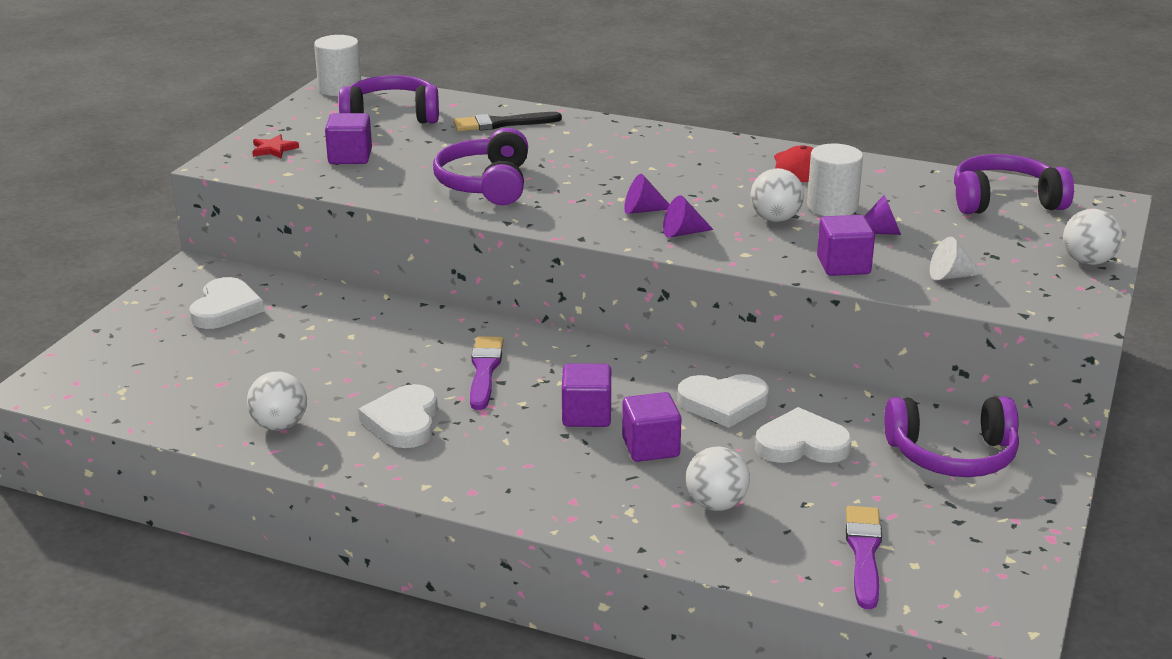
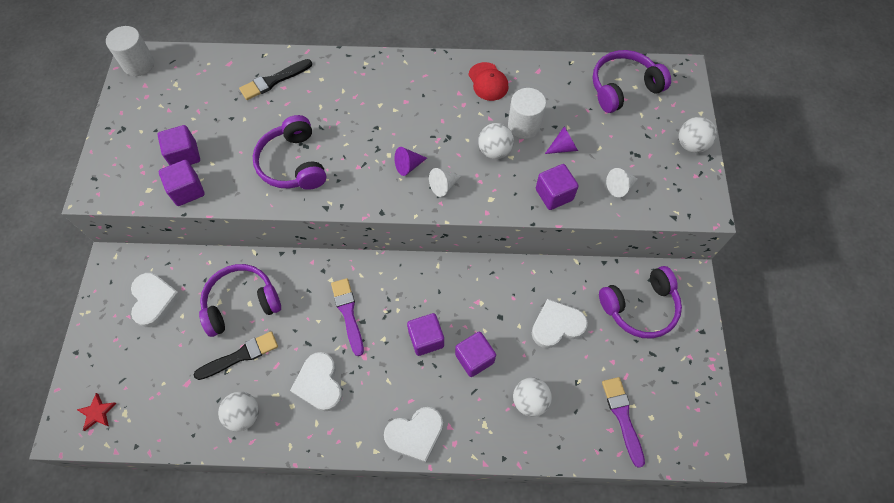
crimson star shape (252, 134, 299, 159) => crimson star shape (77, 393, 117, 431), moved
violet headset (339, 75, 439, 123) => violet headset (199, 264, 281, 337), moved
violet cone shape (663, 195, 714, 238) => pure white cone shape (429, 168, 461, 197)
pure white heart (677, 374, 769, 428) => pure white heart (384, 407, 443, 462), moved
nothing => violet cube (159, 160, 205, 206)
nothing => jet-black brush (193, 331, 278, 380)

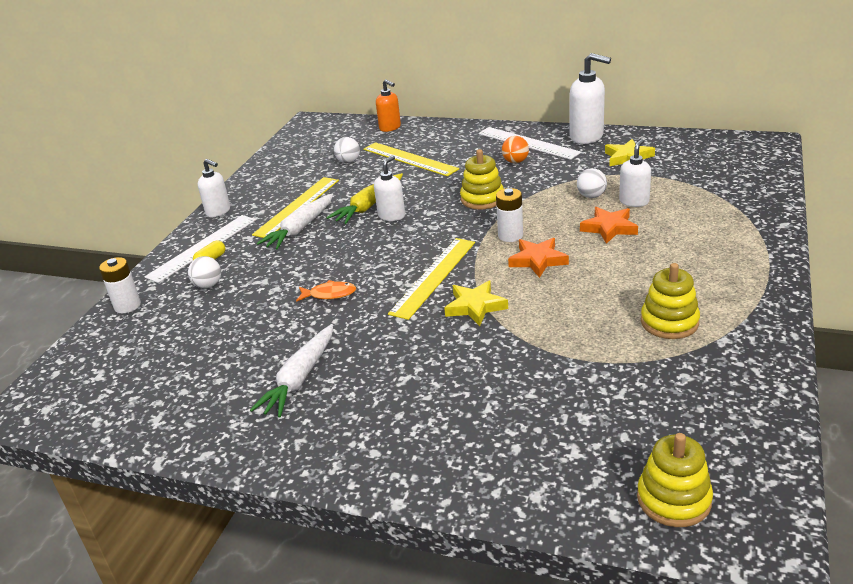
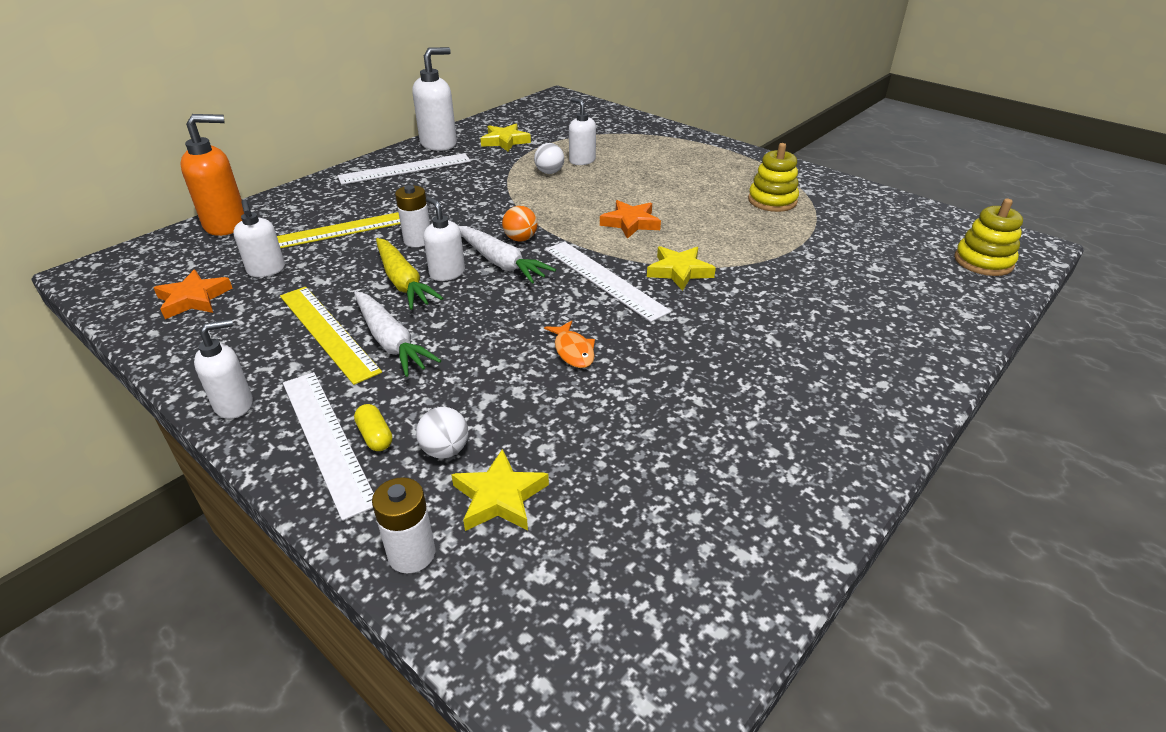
pure white root vegetable (250, 324, 333, 417) => pure white root vegetable (459, 226, 556, 283), moved
orange fish figure (296, 280, 356, 302) => orange fish figure (544, 321, 595, 368), 135 degrees clockwise
pure white ball (334, 137, 360, 163) => pure white pump bottle (233, 200, 285, 277)
orange pump bottle (376, 79, 401, 132) => orange pump bottle (180, 114, 244, 236), x1.57
yellow measuring stick (388, 238, 475, 320) => pure white measuring stick (545, 241, 671, 322)
yellow stacking rings (460, 149, 504, 210) => nothing
pure white power cell (496, 188, 523, 242) => pure white power cell (395, 185, 430, 247), moved
orange ball (502, 136, 529, 163) => orange ball (502, 206, 538, 241), moved
orange star shape (580, 207, 638, 244) => orange star shape (154, 270, 232, 319), moved
nothing => yellow star shape (451, 449, 549, 531)

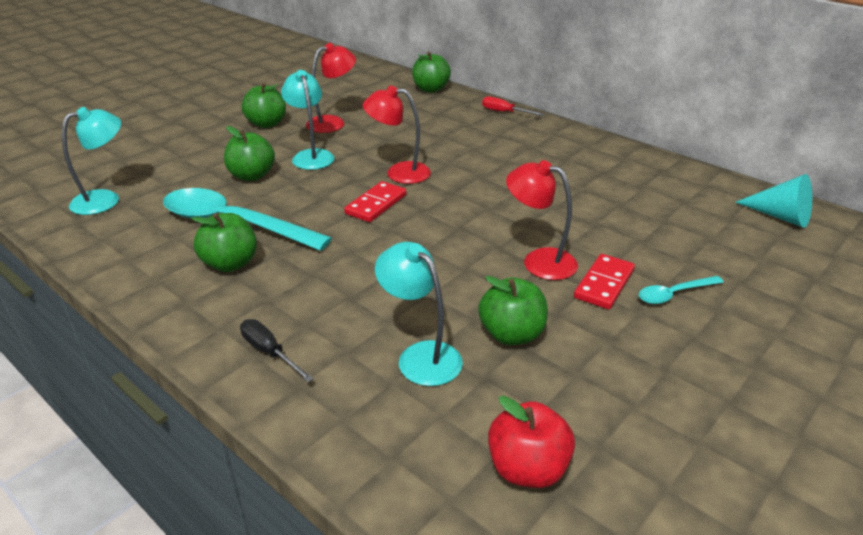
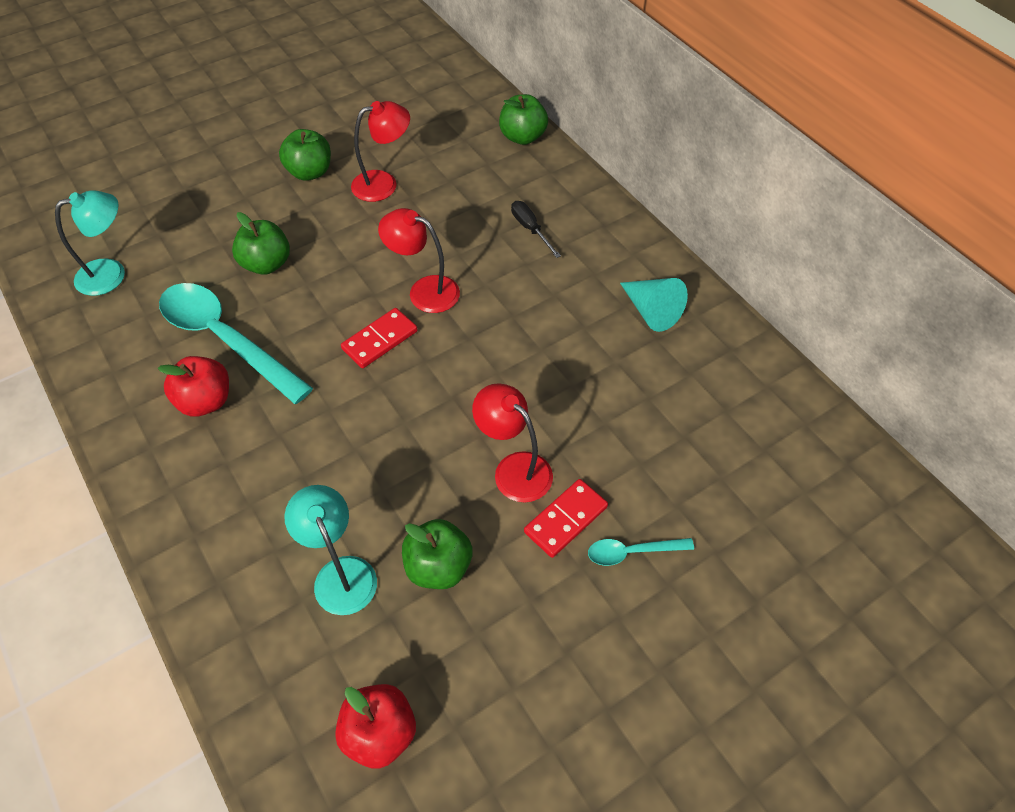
emerald toy apple (192, 213, 257, 272) => crimson toy apple (158, 356, 229, 417)
jet-black hand screwdriver (240, 319, 314, 382) => jet-black hand screwdriver (511, 201, 561, 258), moved
teal lamp (281, 70, 334, 170) => nothing
crimson hand screwdriver (482, 96, 545, 116) => nothing
teal cone shape (735, 174, 812, 228) => teal cone shape (620, 278, 688, 332), moved

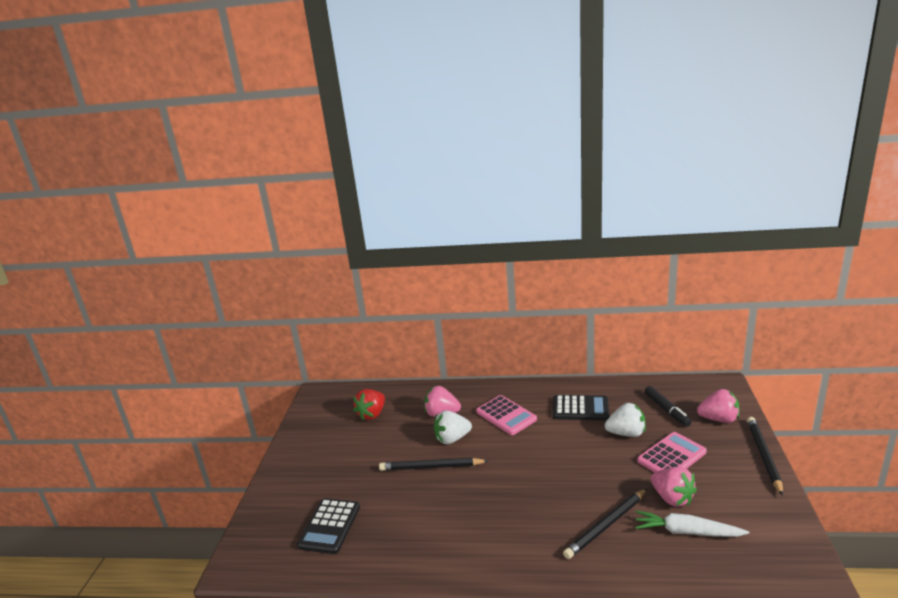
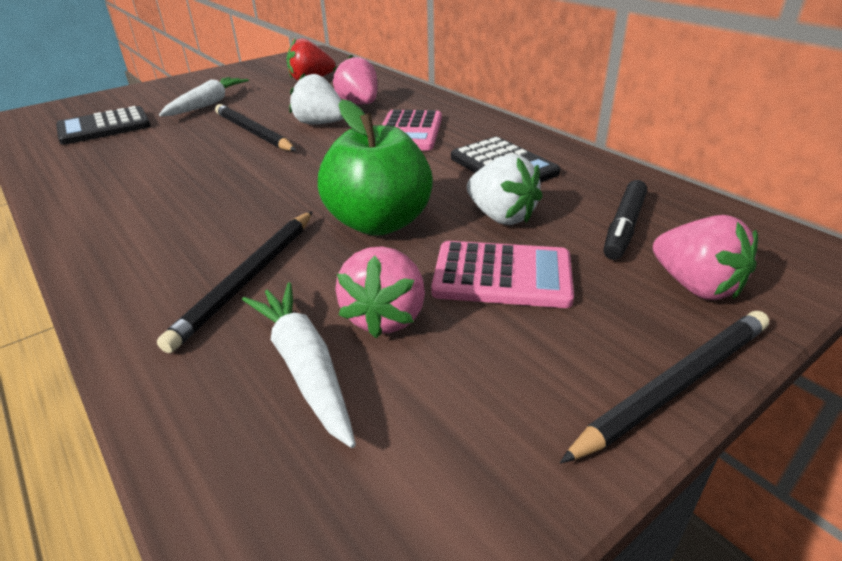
jet-black lead pencil (563, 489, 647, 559) => jet-black lead pencil (157, 211, 313, 353), 75 degrees counterclockwise
nothing => pure white root vegetable (159, 77, 249, 116)
nothing => emerald toy apple (318, 99, 433, 236)

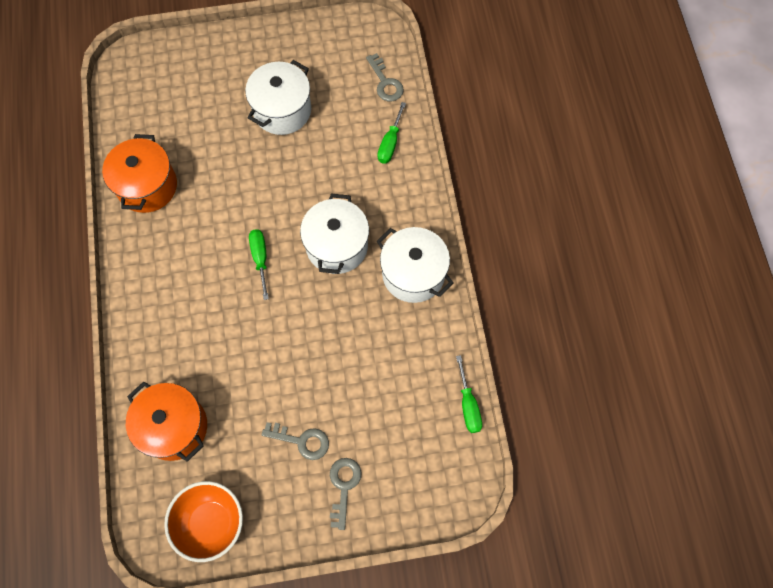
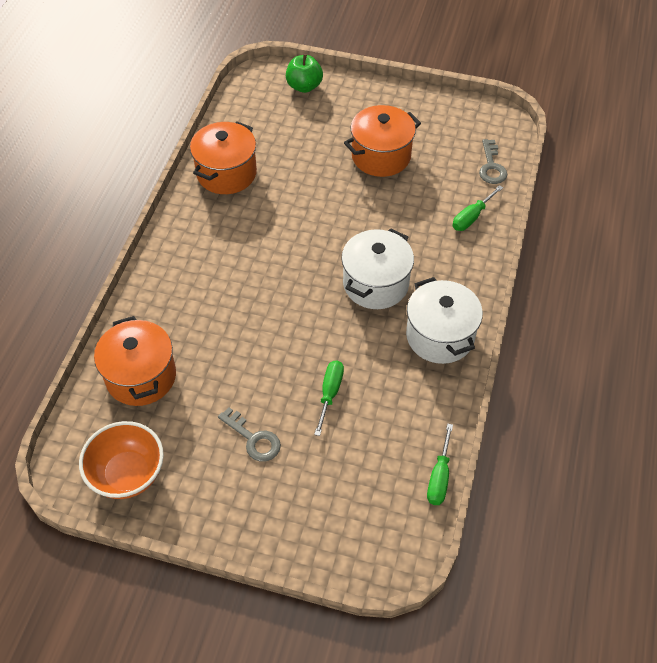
pure white cooking pot (245, 60, 311, 135) => orange cooking pot (344, 105, 421, 177)
emerald hand screwdriver (249, 229, 269, 300) => emerald hand screwdriver (314, 360, 344, 436), moved
gray key (330, 458, 361, 530) => nothing
nothing => emerald toy apple (286, 54, 323, 93)

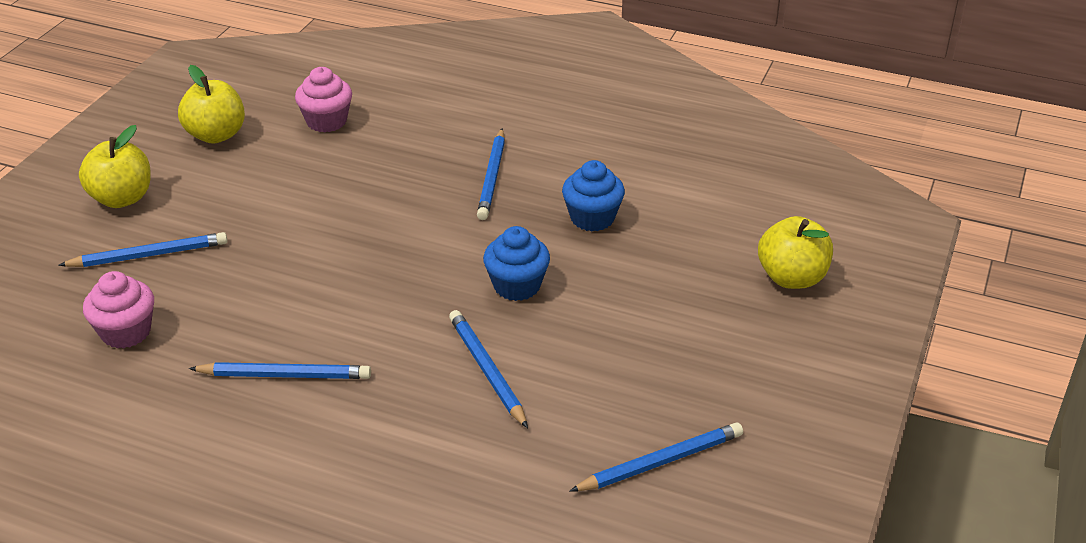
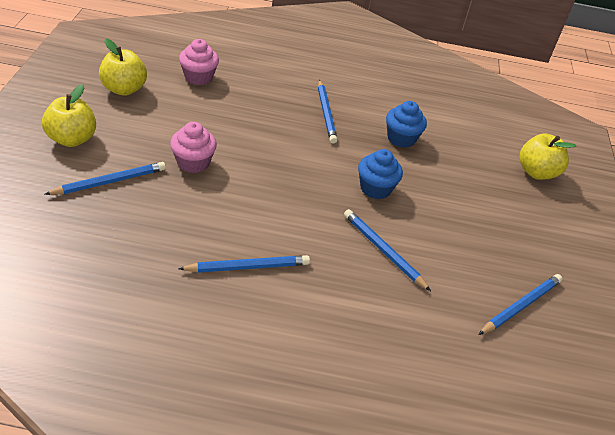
rose-pink cupcake (83, 271, 154, 349) => rose-pink cupcake (170, 122, 217, 173), moved

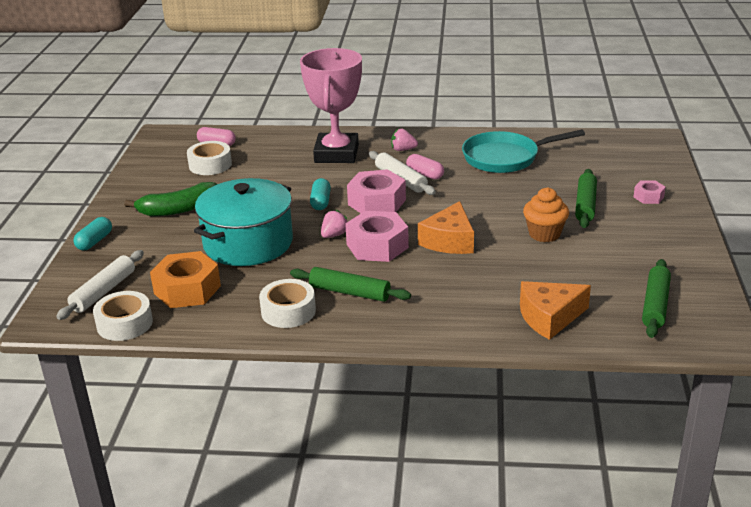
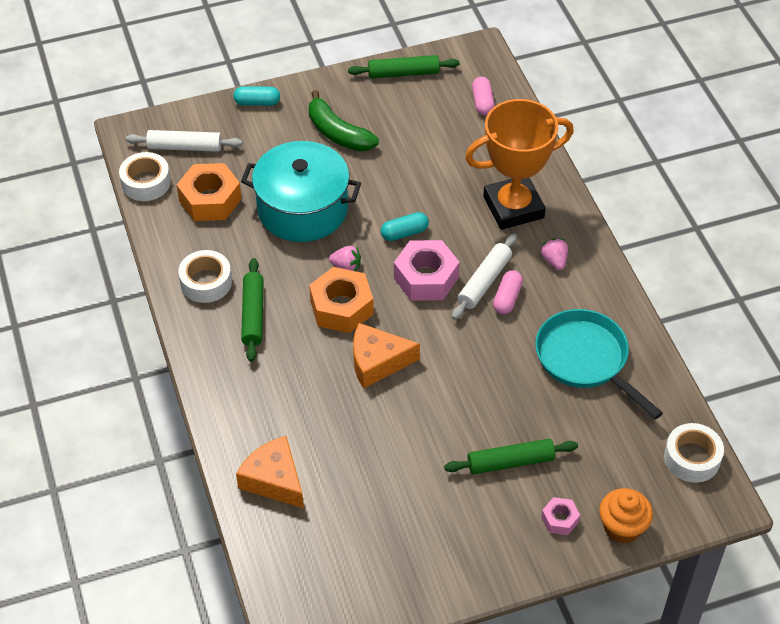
pure white roll of tape (187, 141, 232, 175) => pure white roll of tape (664, 423, 724, 483), moved
rose-pink award cup (300, 48, 362, 163) => orange award cup (465, 99, 574, 230)
rose-pink hex nut (345, 211, 409, 262) => orange hex nut (309, 267, 374, 333)
orange cupcake (523, 187, 569, 242) => orange cupcake (599, 488, 653, 543), moved
emerald dough roller (642, 259, 671, 338) => emerald dough roller (348, 55, 460, 78), moved

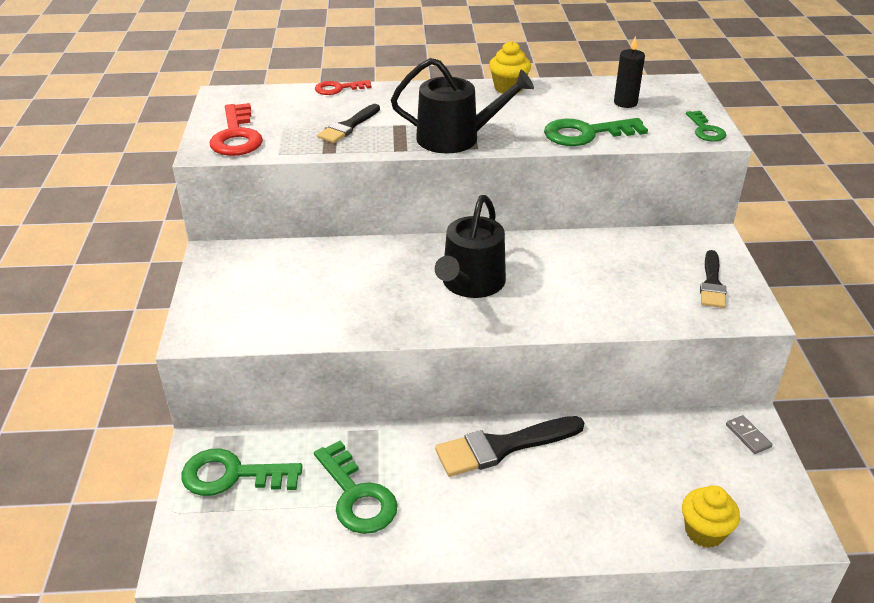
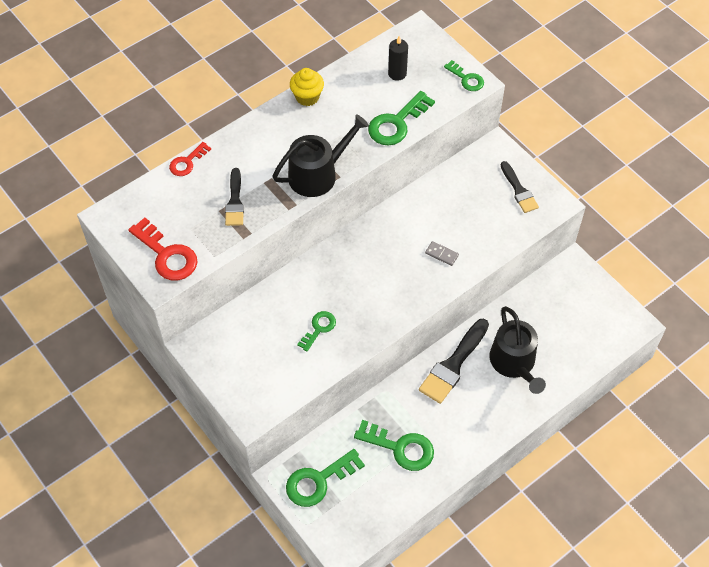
jet-black watering pot (435, 195, 506, 298) => jet-black watering pot (489, 306, 546, 394), moved
yellow cupcake (682, 485, 740, 548) => nothing
gray domino piece (726, 415, 772, 454) => gray domino piece (425, 241, 459, 266), moved
nothing => emerald key (297, 311, 336, 351)

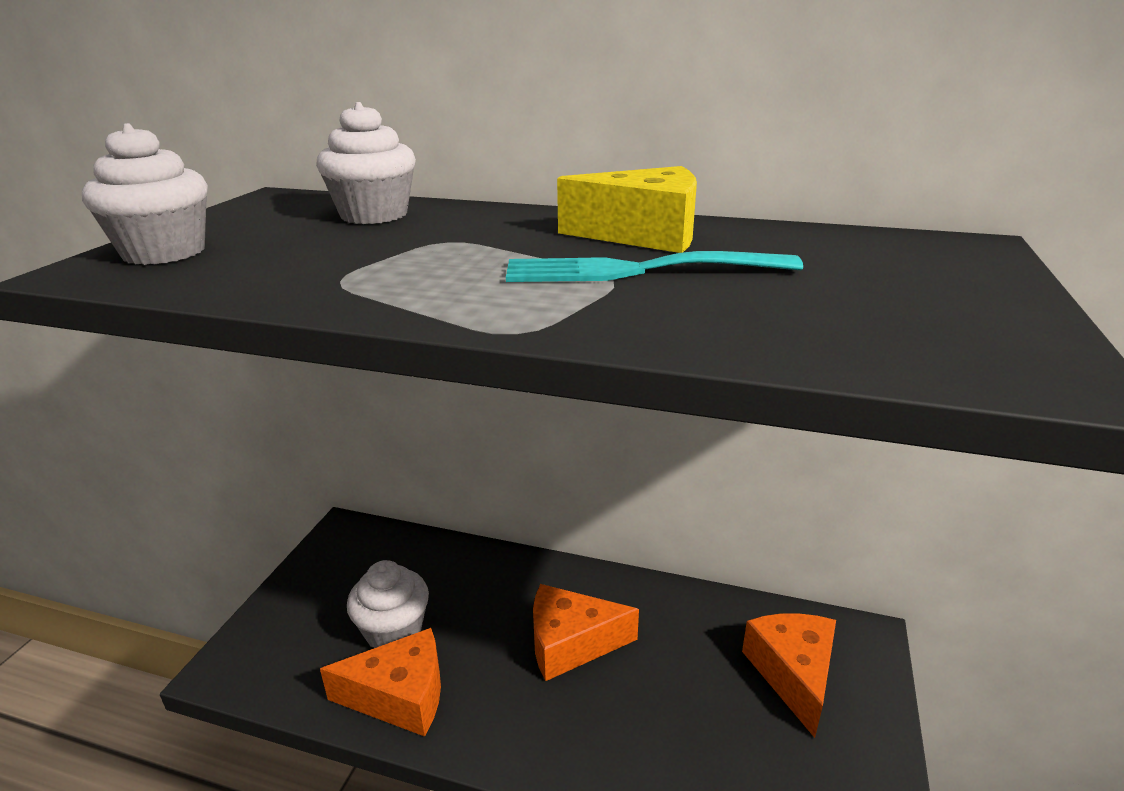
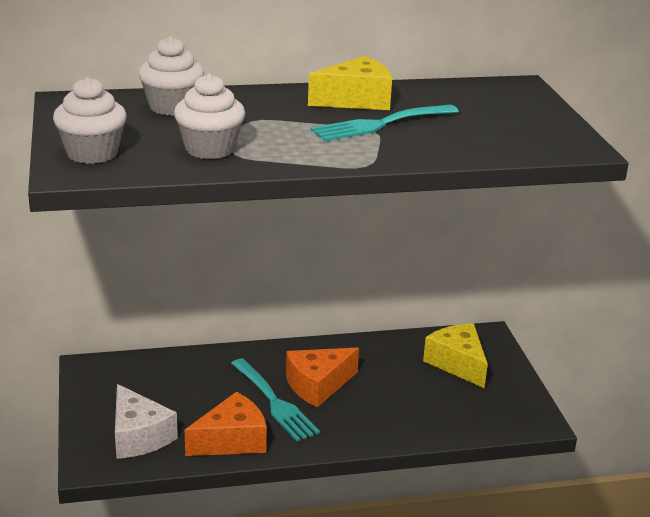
pure white cupcake (347, 560, 429, 648) => pure white cupcake (174, 74, 245, 159), moved
orange cheese (742, 613, 836, 738) => yellow cheese (423, 324, 488, 388)
nothing => pure white cheese (115, 384, 178, 459)
nothing => teal fork (231, 358, 320, 442)

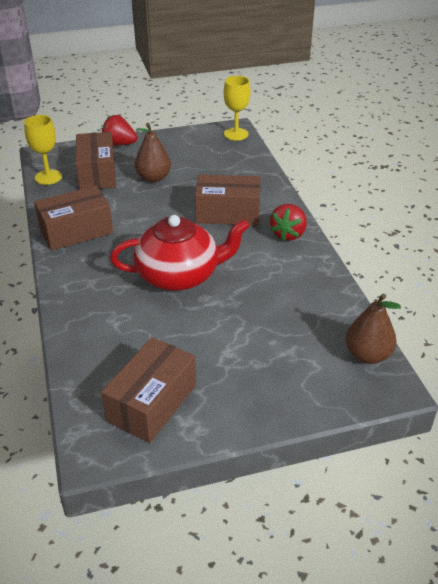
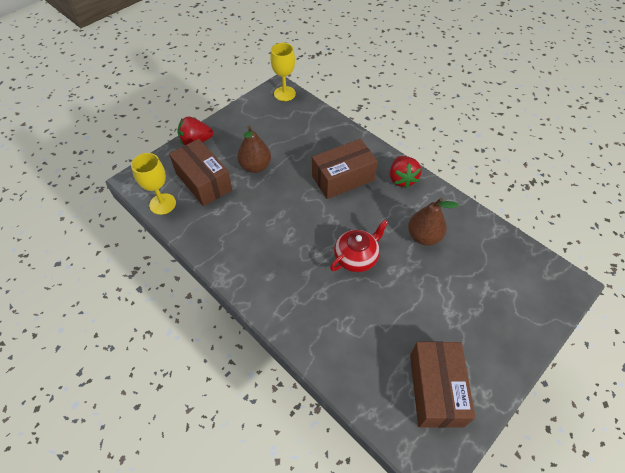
brown package (34, 186, 113, 251) => nothing
crimson teapot (110, 215, 250, 291) => crimson teapot (330, 220, 388, 272), x0.62
brown pear (345, 293, 401, 364) => brown pear (408, 198, 459, 245), moved

